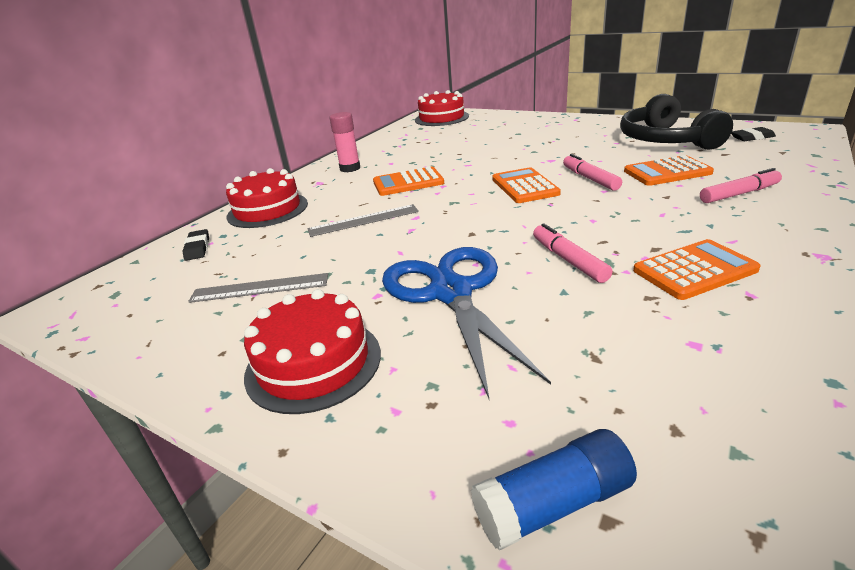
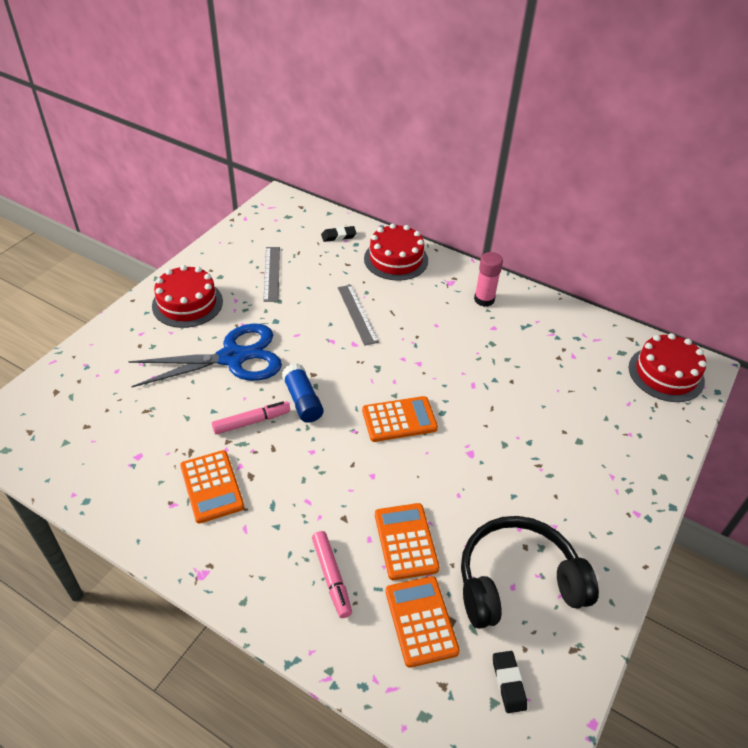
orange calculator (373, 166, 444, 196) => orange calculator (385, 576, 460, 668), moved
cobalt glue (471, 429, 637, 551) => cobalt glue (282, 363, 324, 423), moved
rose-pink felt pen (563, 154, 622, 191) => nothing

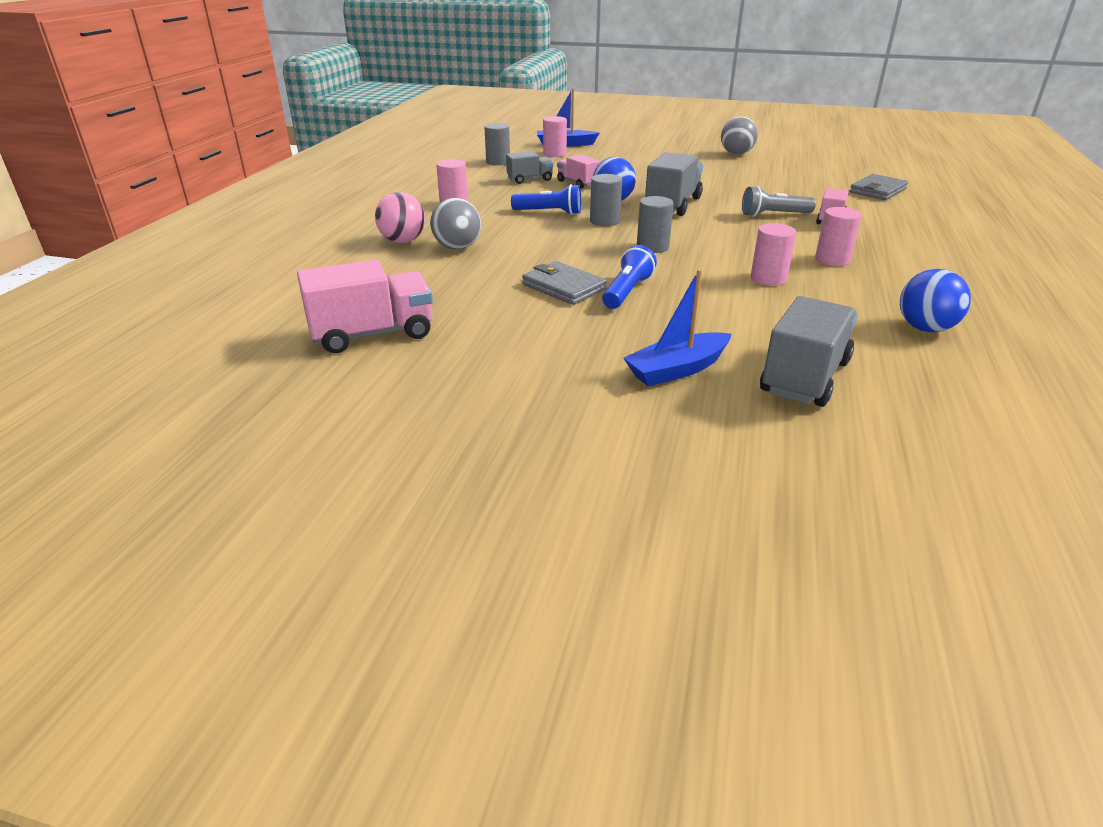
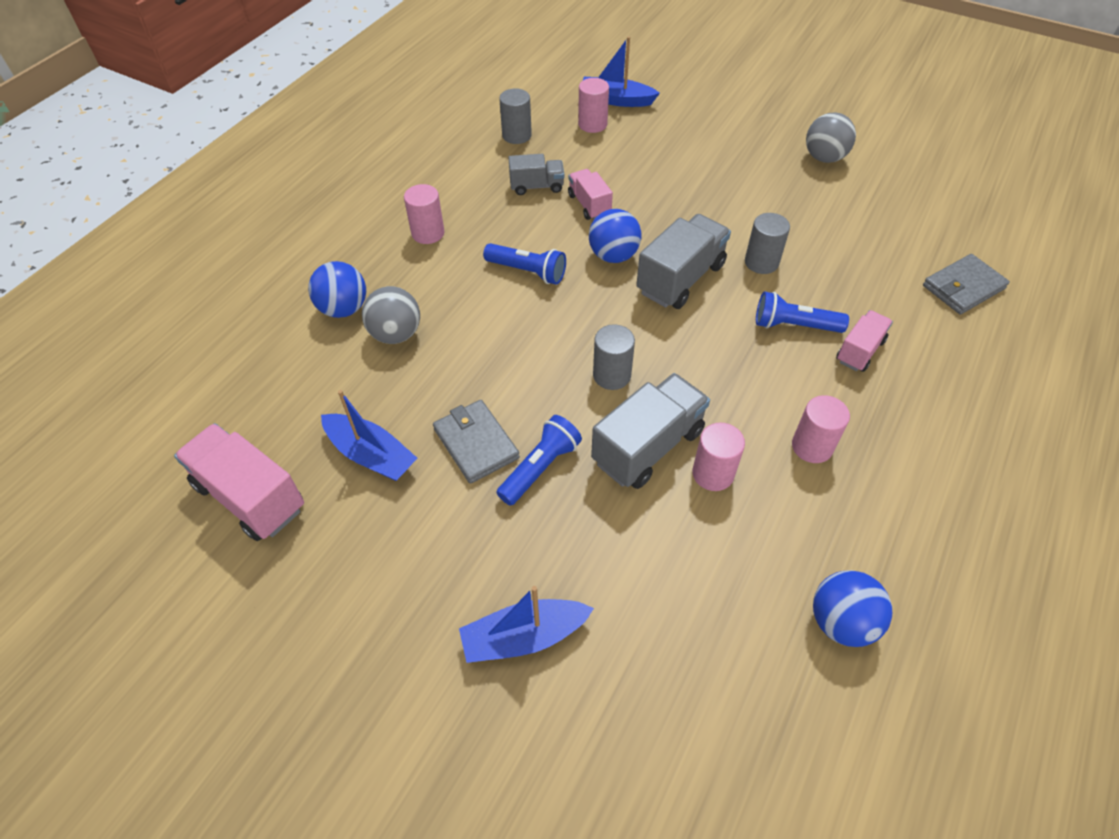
rose-pink truck (297, 259, 433, 353) => rose-pink truck (174, 423, 304, 541), 135 degrees counterclockwise
rose-pink ball (375, 192, 425, 243) => cobalt ball (308, 261, 366, 318)
gray cylinder (590, 174, 622, 226) => gray cylinder (745, 213, 790, 274), moved
gray torch (742, 186, 816, 217) => cobalt torch (756, 292, 849, 333)
gray truck (760, 296, 858, 407) => gray truck (591, 373, 710, 489), moved
nothing => cobalt boat (321, 390, 417, 481)

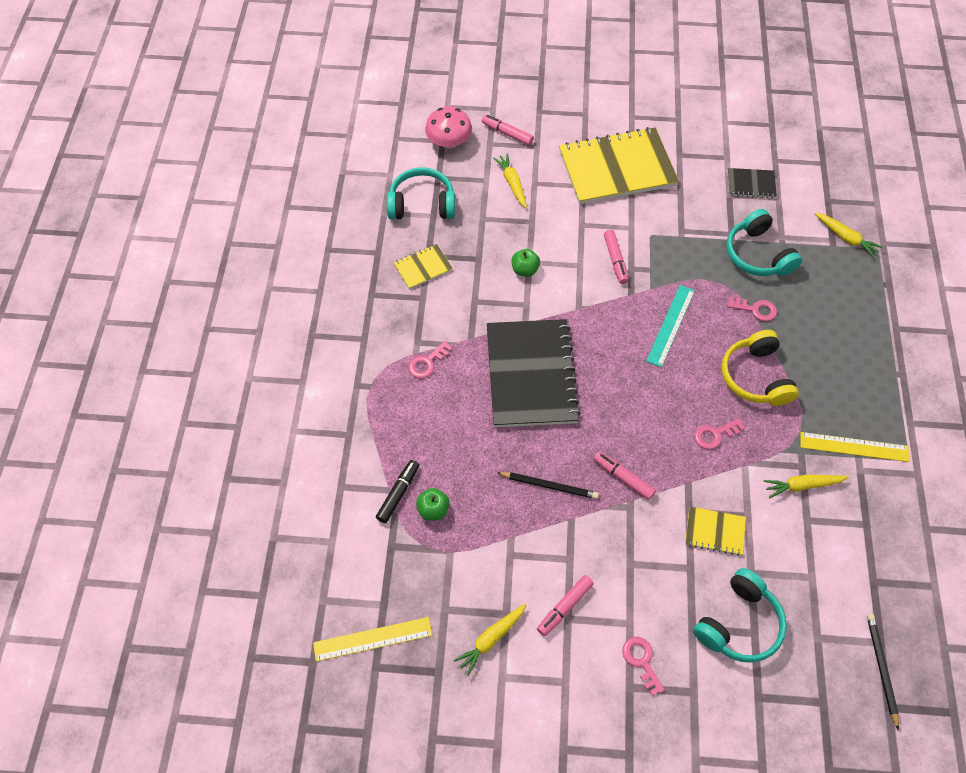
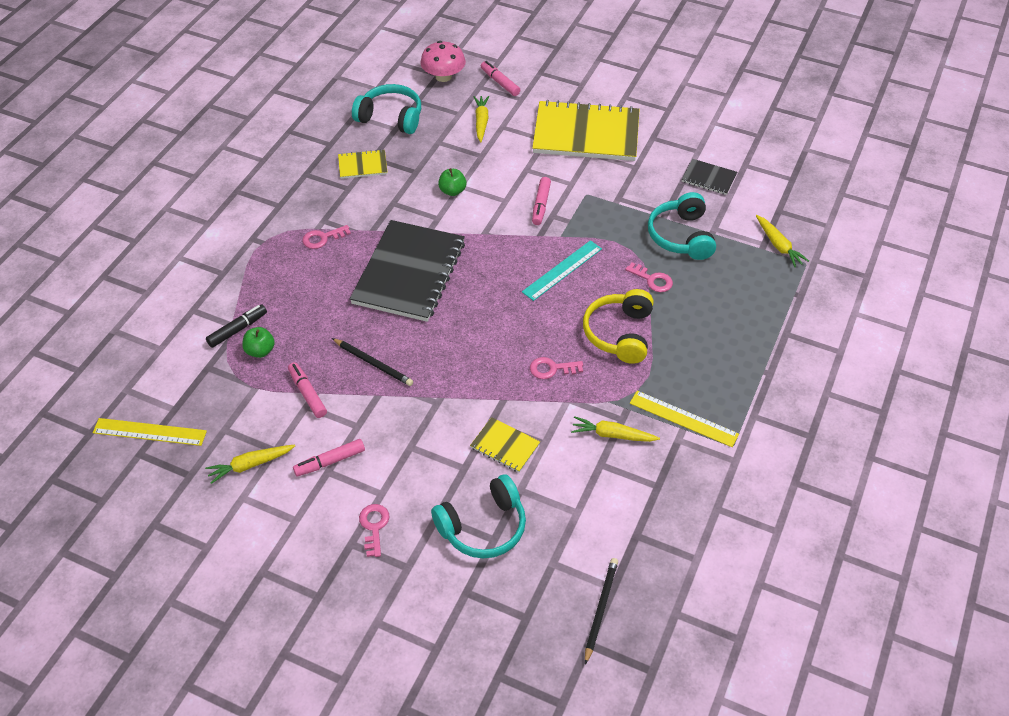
rose-pink felt pen (593, 451, 656, 500) => rose-pink felt pen (288, 362, 327, 418), moved

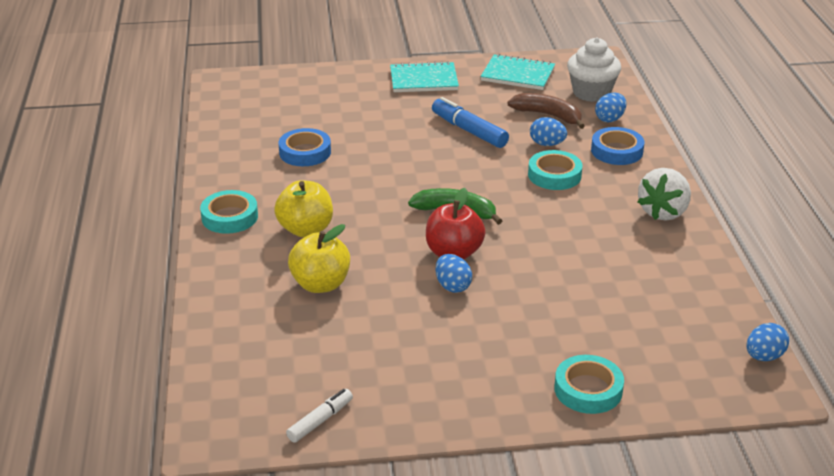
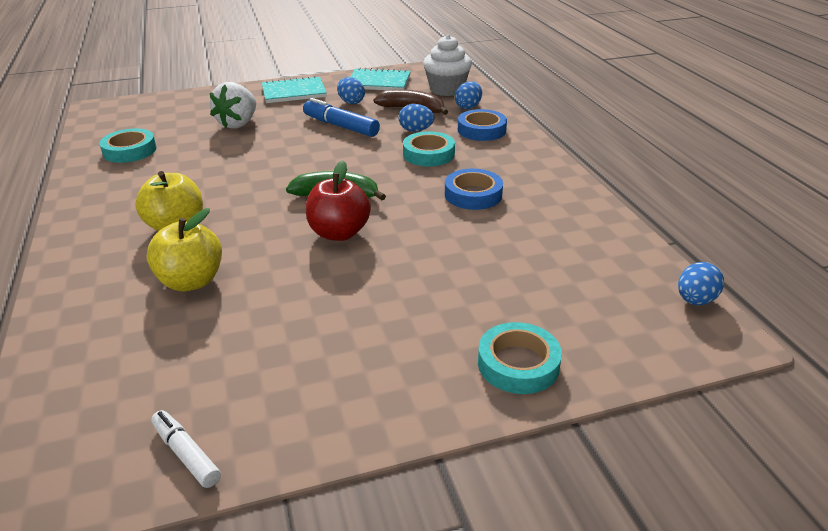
teal roll of tape (200, 190, 258, 234) => teal roll of tape (99, 128, 157, 163), moved
cobalt roll of tape (278, 128, 331, 166) => cobalt roll of tape (445, 169, 503, 210), moved
pure white felt pen (286, 389, 353, 443) => pure white felt pen (151, 410, 221, 488), 75 degrees counterclockwise
cobalt egg shape (435, 254, 472, 293) => cobalt egg shape (337, 77, 365, 104), moved
pure white strawberry (638, 168, 691, 221) => pure white strawberry (210, 82, 256, 129), moved

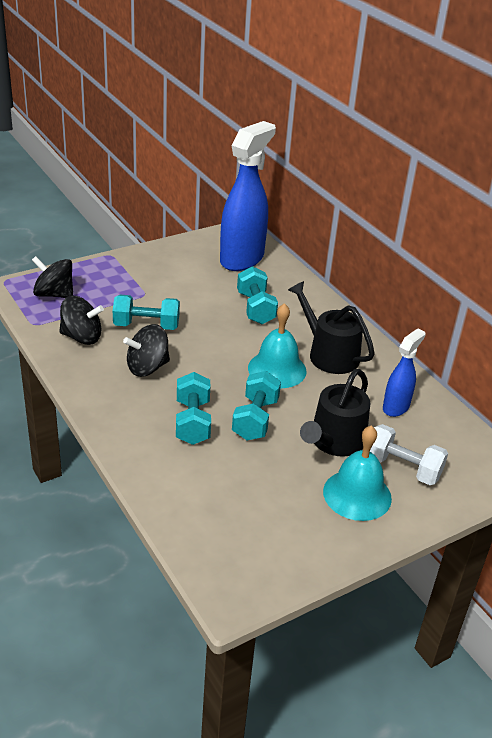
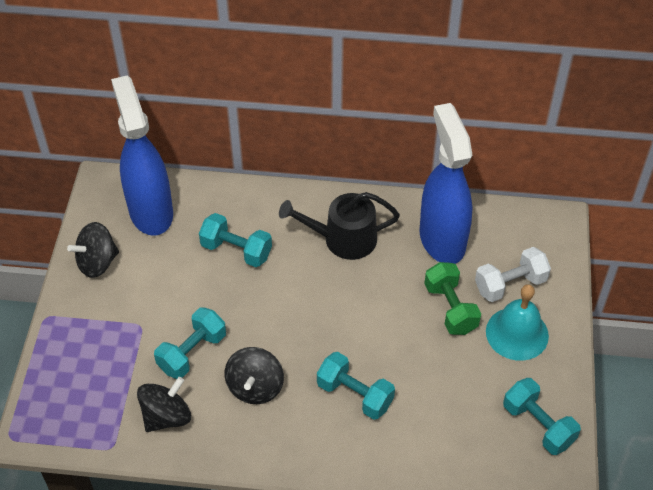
jet-black toy top (32, 256, 73, 298) => jet-black toy top (67, 222, 119, 278), moved
teal free weight (232, 371, 281, 440) => teal free weight (503, 378, 581, 455), moved
teal hand bell (248, 303, 307, 388) => nothing
jet-black watering pot (300, 369, 370, 457) => emerald free weight (424, 262, 481, 335)
cobalt sprayer (383, 328, 426, 417) => cobalt sprayer (419, 103, 473, 264), x1.92

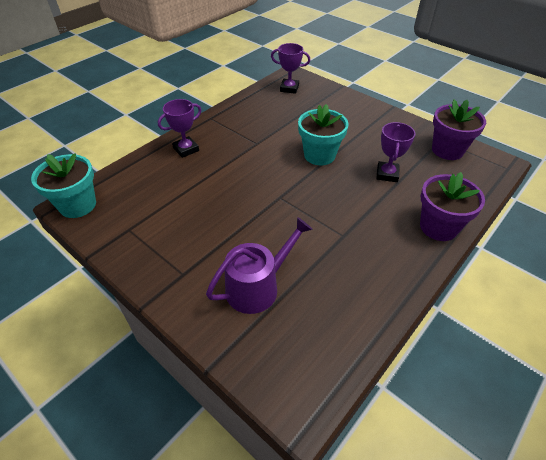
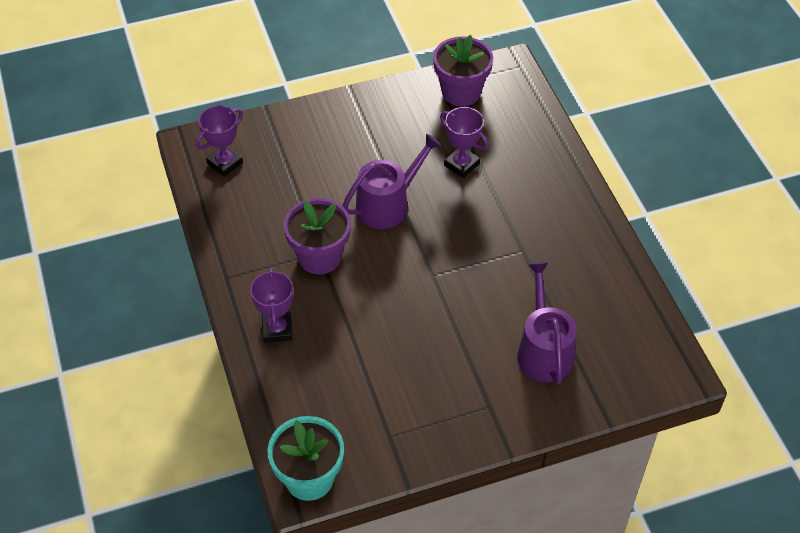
teal potted plant (298, 104, 349, 165) => violet watering pot (342, 134, 441, 229)
violet potted plant (420, 172, 485, 241) => violet potted plant (283, 198, 351, 274), moved

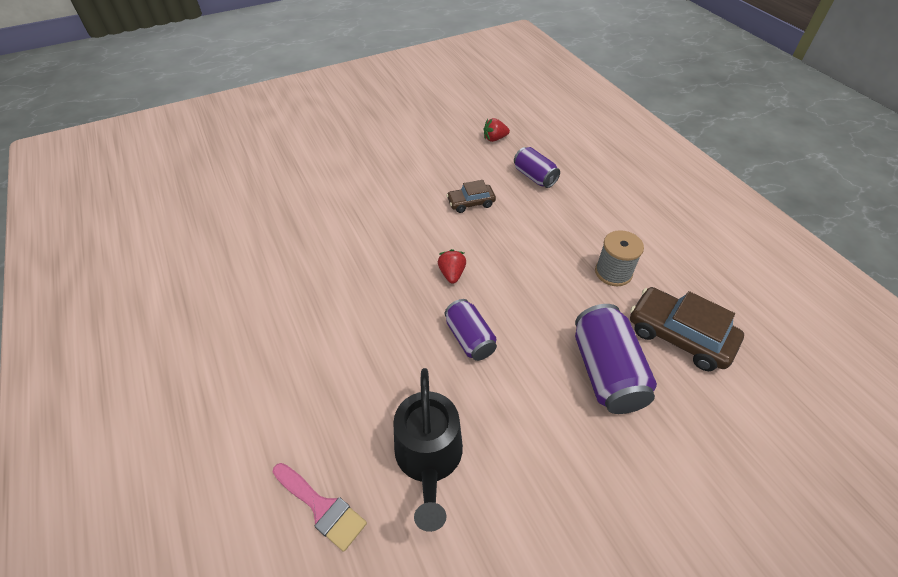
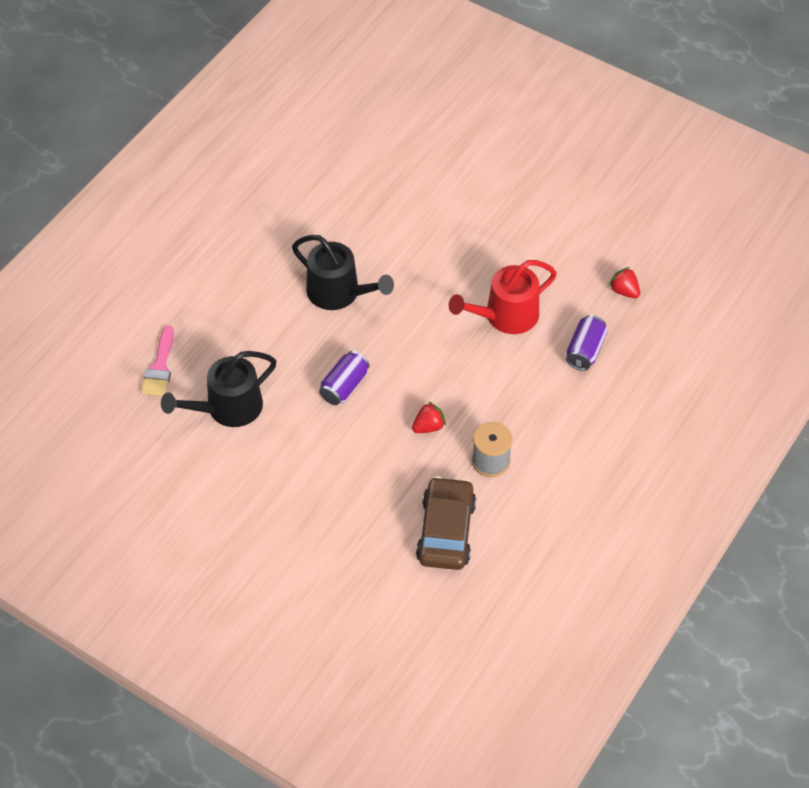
crimson strawberry (438, 249, 466, 284) => crimson strawberry (412, 402, 446, 433), moved
brown automobile (447, 180, 496, 213) => crimson watering pot (449, 260, 557, 334)
violet tin (575, 304, 657, 414) => nothing
nothing => jet-black watering pot (292, 235, 394, 310)

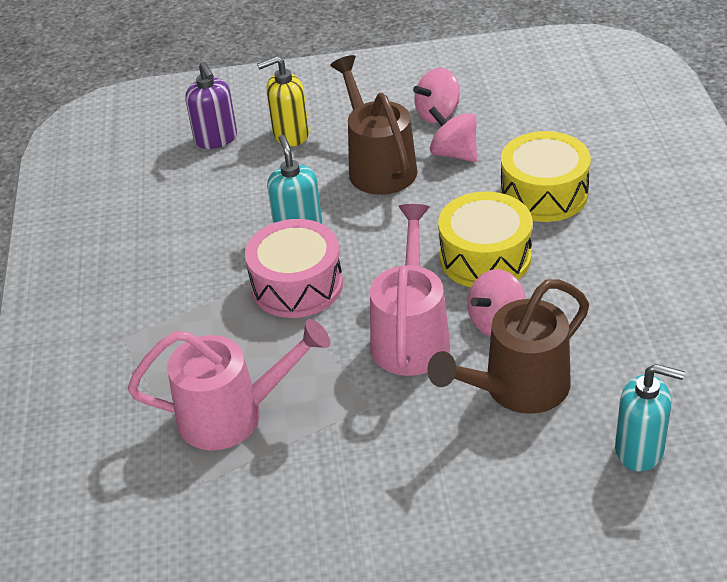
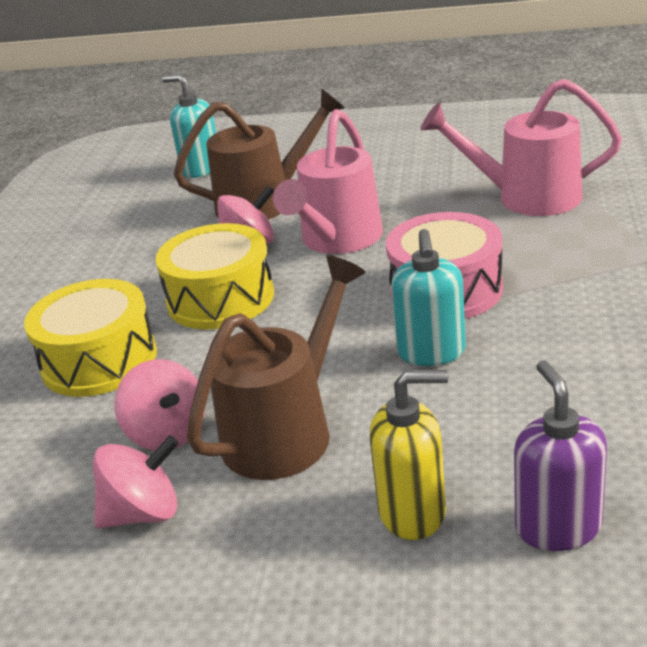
brown watering pot (330, 55, 417, 195) => brown watering pot (187, 256, 366, 480), 135 degrees counterclockwise

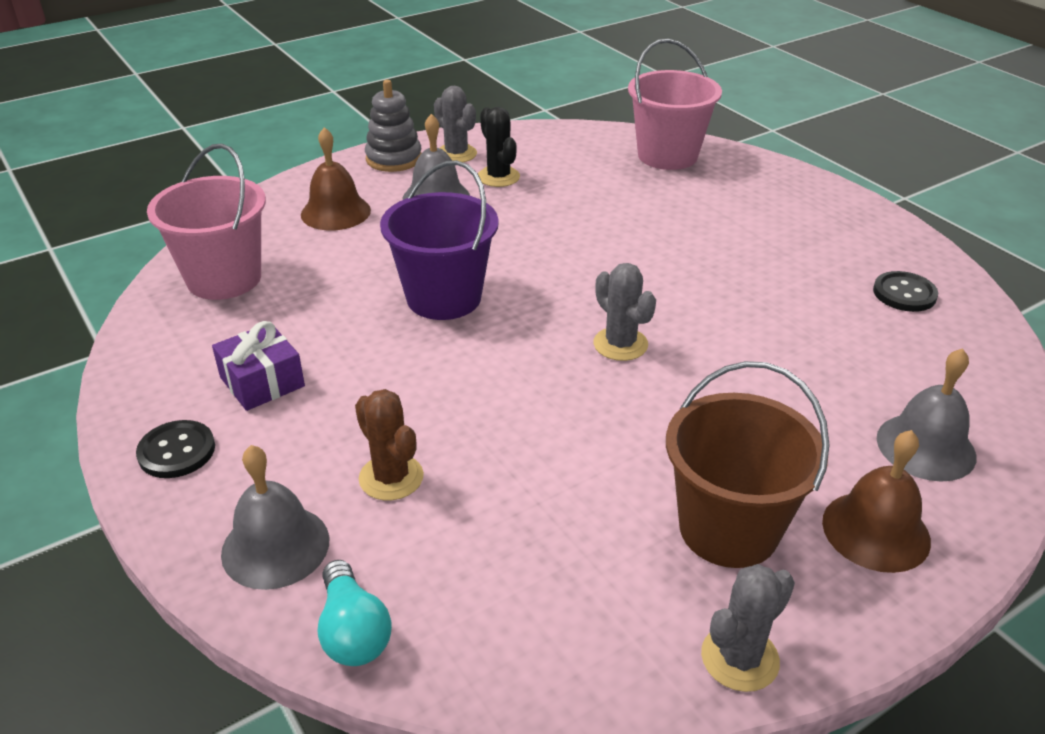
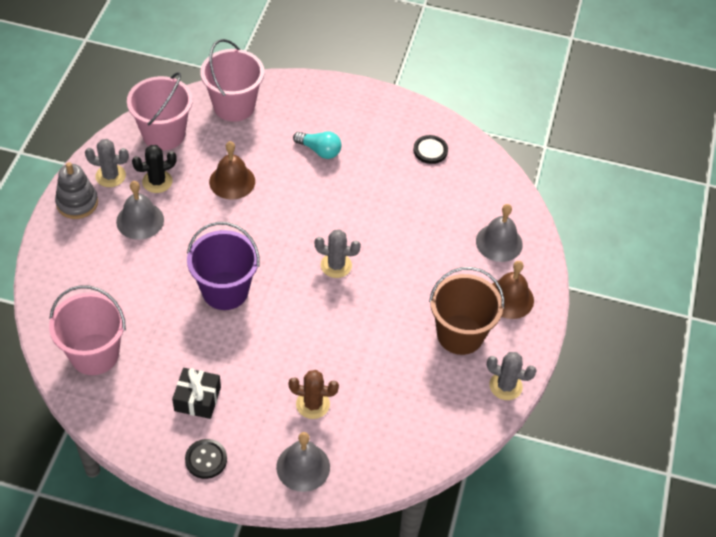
violet wrapped gift (212, 321, 305, 411) => jet-black wrapped gift (172, 368, 221, 419)
brown hand bell (301, 127, 371, 231) => brown hand bell (209, 141, 255, 200), moved
teal bulb (318, 560, 392, 666) => teal bulb (293, 131, 342, 159), moved
jet-black saguaro cactus (478, 107, 520, 187) => jet-black saguaro cactus (132, 145, 177, 193), 45 degrees counterclockwise
gray saguaro cactus (701, 564, 795, 692) => gray saguaro cactus (487, 352, 537, 400), 75 degrees counterclockwise
nothing => rose-pink sand bucket (127, 72, 193, 150)

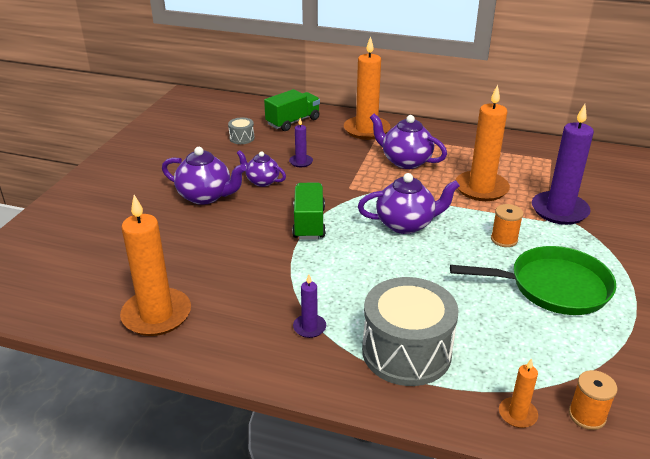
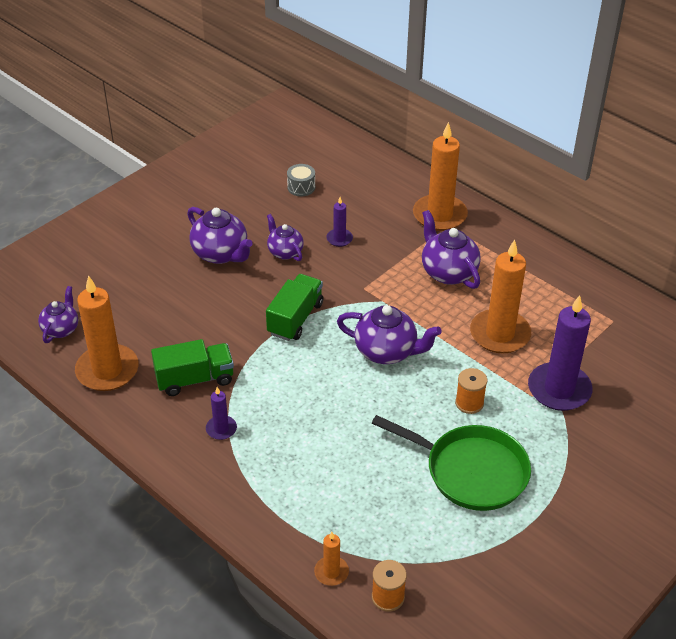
emerald truck (264, 89, 320, 131) => emerald truck (151, 339, 234, 396), moved
gray snare drum (362, 277, 459, 386) => nothing
nothing => violet teapot (38, 286, 78, 343)

